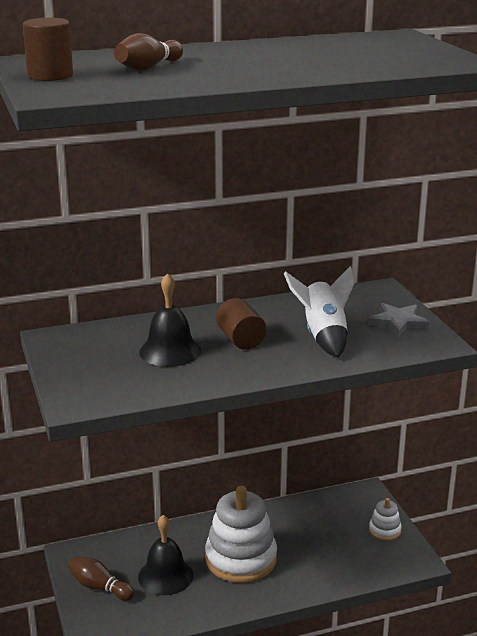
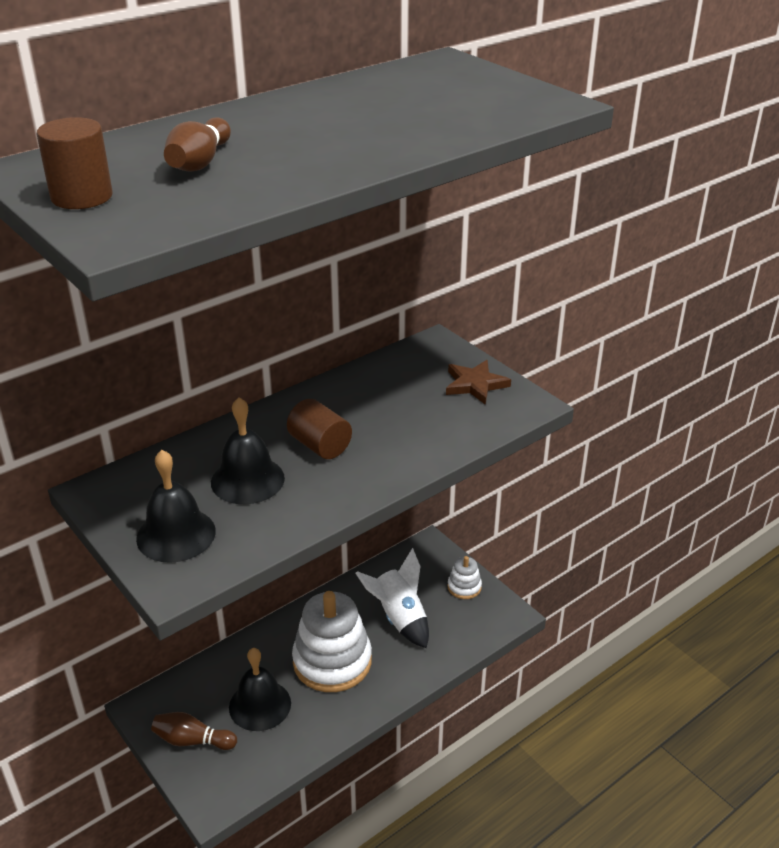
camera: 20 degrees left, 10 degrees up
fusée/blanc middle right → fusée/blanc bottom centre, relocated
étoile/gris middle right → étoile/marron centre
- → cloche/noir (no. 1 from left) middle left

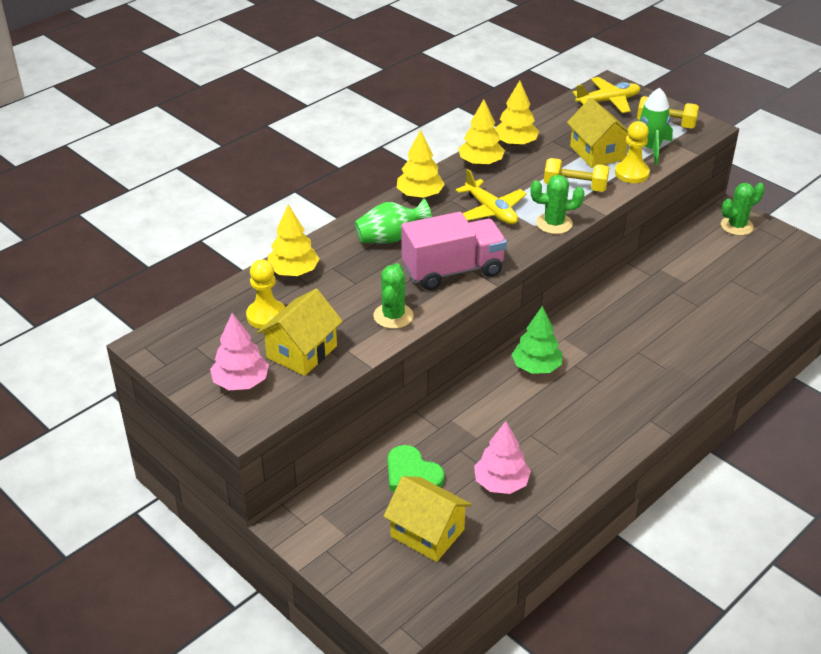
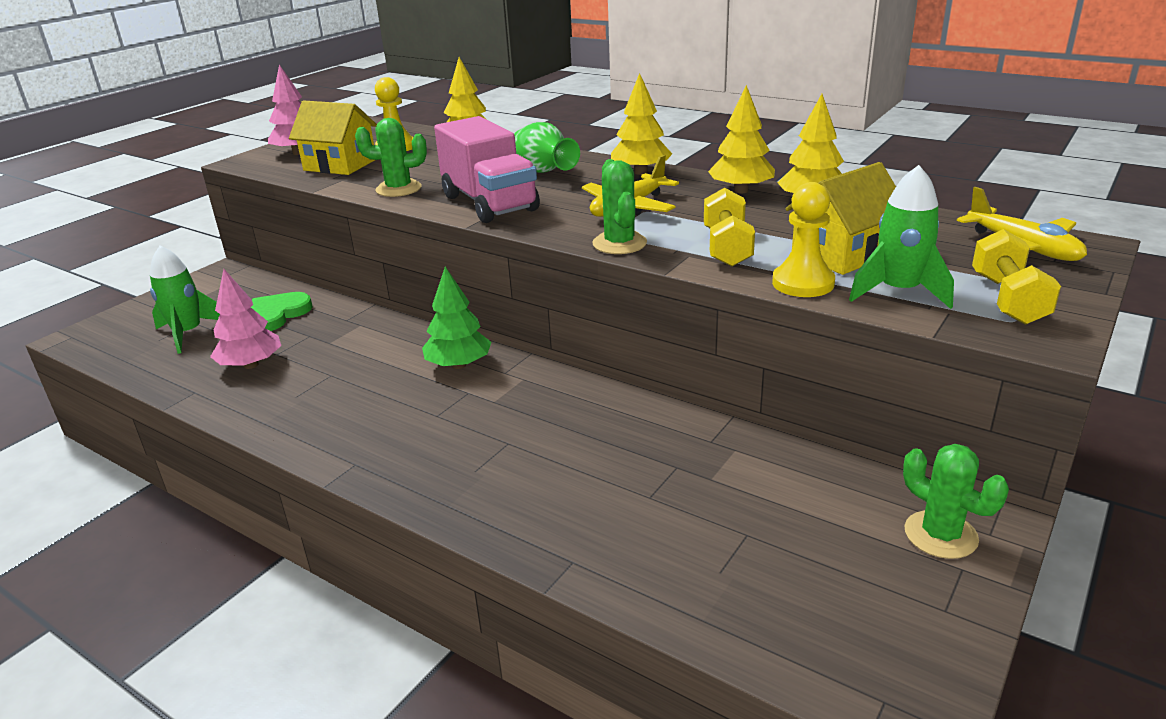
camera: 80 degrees right, 10 degrees down
maison/jaune (no. 2 from left) bottom centre → fusée/vert (no. 1 from left) middle left

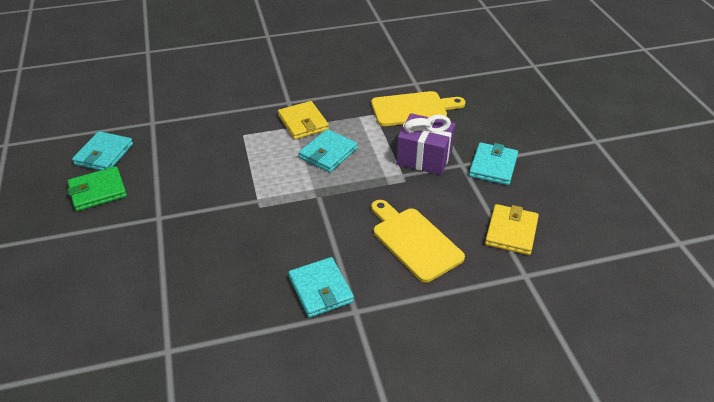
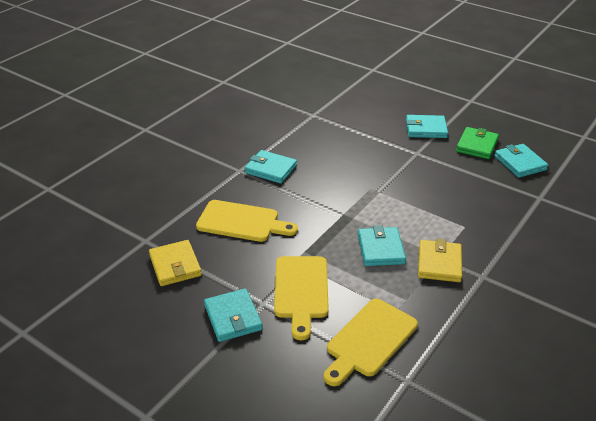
camera: 140 degrees right, 5 degrees down
portefeuille/jaune (no. 1 from left in the first image) top centre → portefeuille/jaune (no. 2 from left) middle right, 75 degrees clockwise
cadeau/violet centre → planche à découper/jaune (no. 2 from left) bottom centre
- → portefeuille/turquoise (no. 4 from left) top right

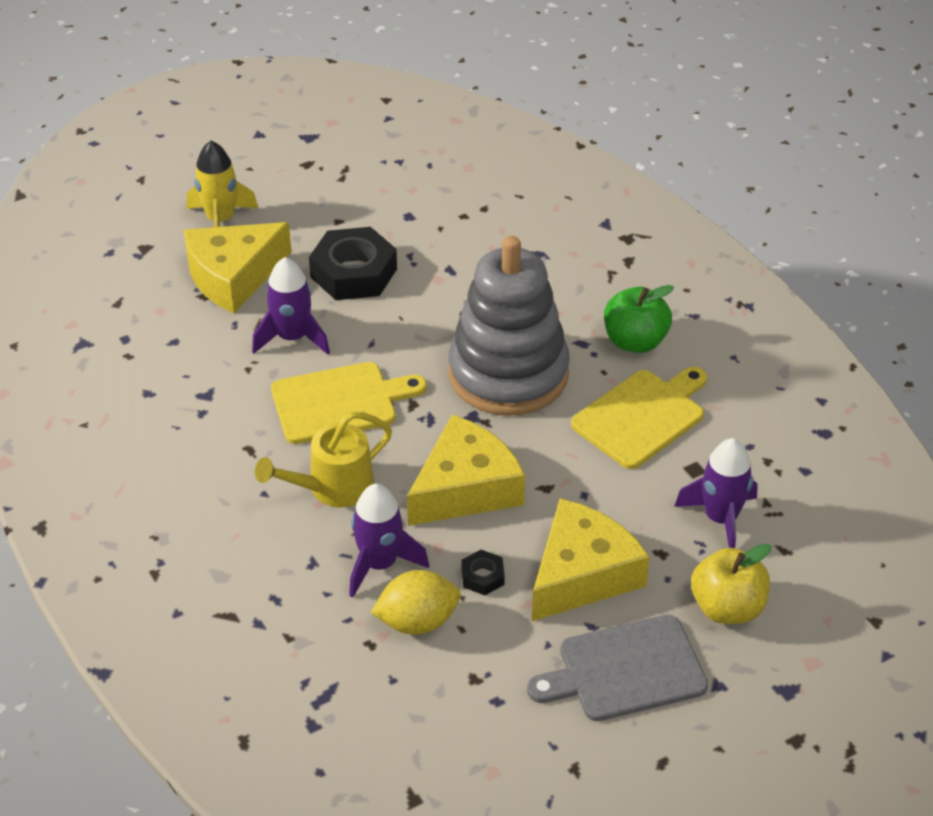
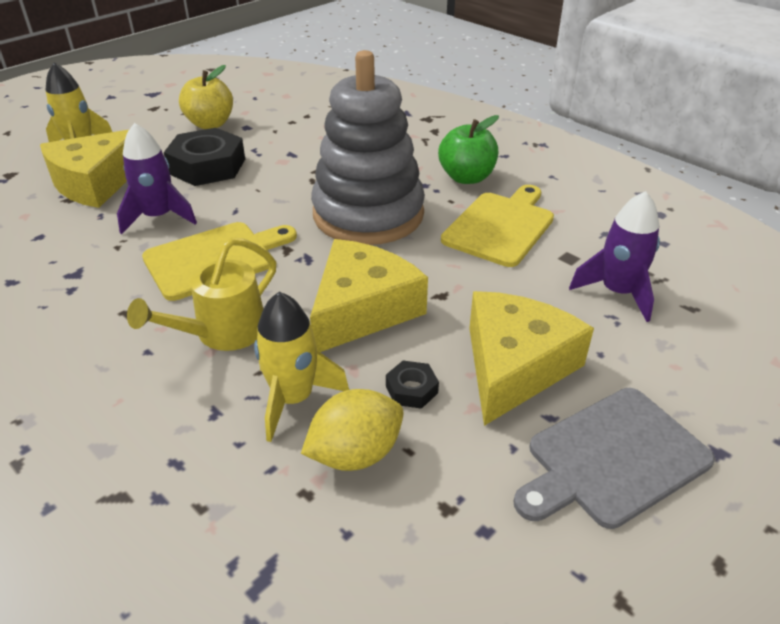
camera: 15 degrees left, 5 degrees down
fusée/violet (no. 2 from left) centre → fusée/jaune (no. 2 from left) centre
pomme/jaune bottom right → pomme/jaune top left, relocated

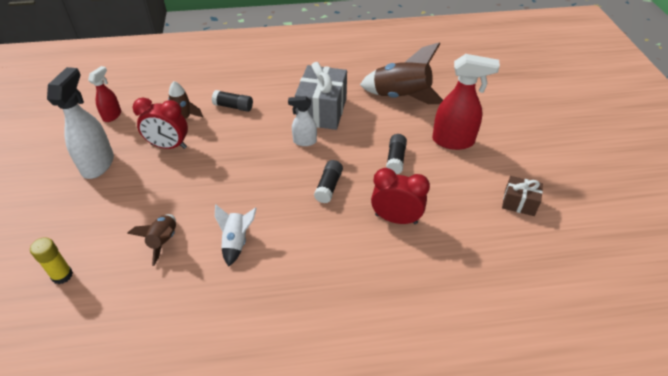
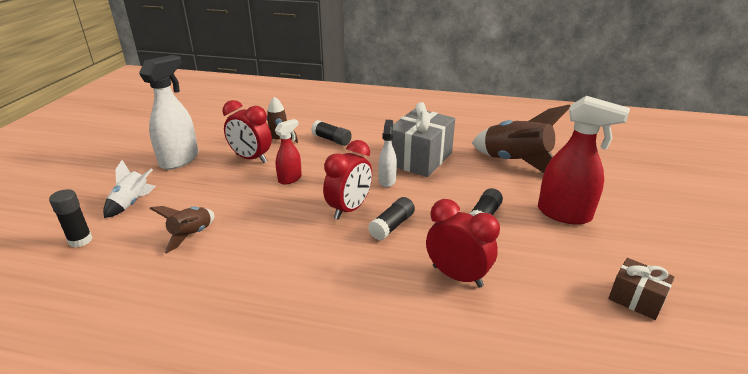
camera: 20 degrees right, 15 degrees down
bâton de colle/jaune bottom left → bâton de colle/noir (no. 1 from left) middle left
vaporisateur/rouge (no. 1 from left) top left → vaporisateur/rouge (no. 1 from left) centre, relocated
fusée/blanc centre → fusée/blanc middle left, relocated
vaporisateur/blanc (no. 2 from left) top centre → vaporisateur/blanc (no. 2 from left) centre, 75 degrees clockwise
- → réveil/rouge (no. 2 from left) centre

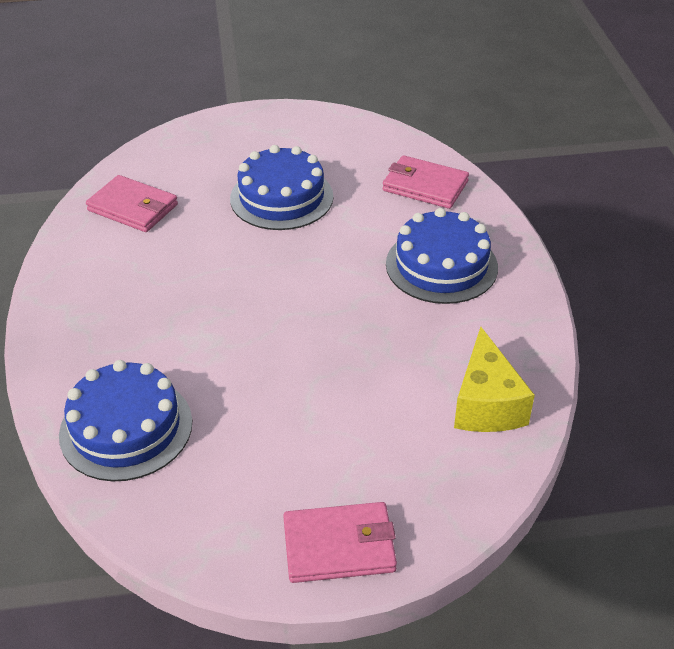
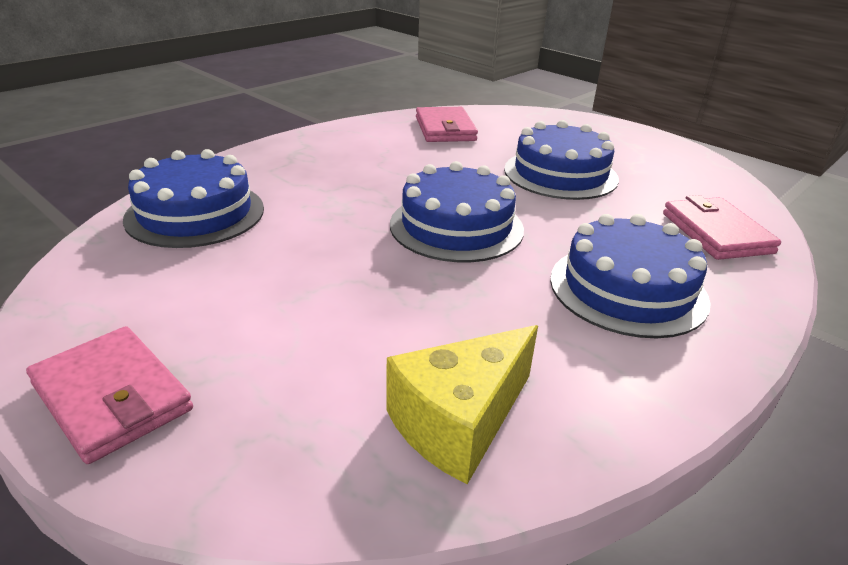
camera: 50 degrees right, 10 degrees down
- → gâteau/bleu (no. 2 from left) centre

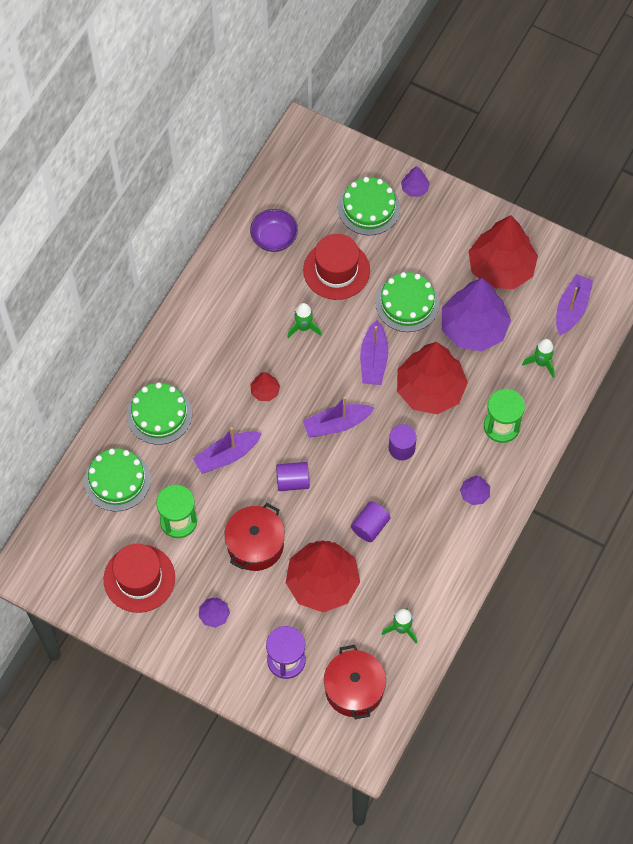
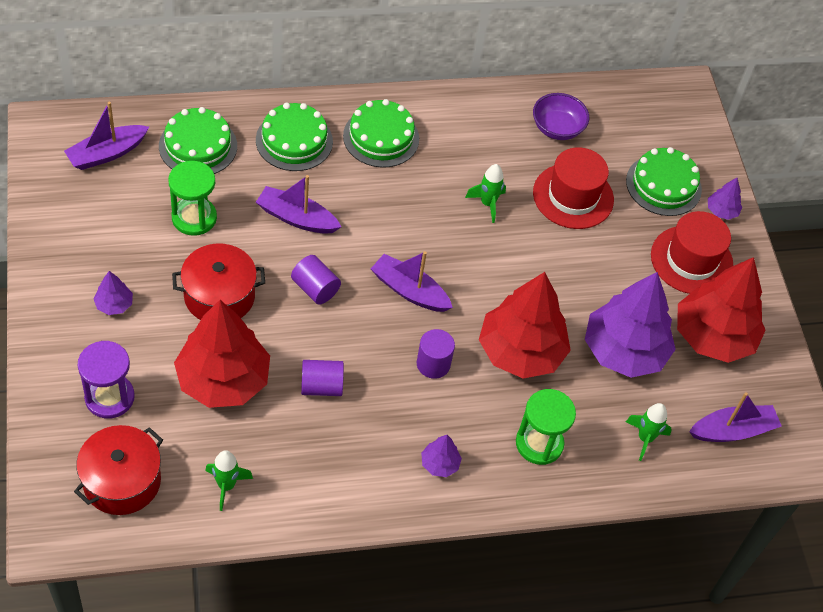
camera: 45 degrees right, 10 degrees down
chapeau/rouge (no. 1 from left in the first image) bottom left → chapeau/rouge (no. 2 from left) middle right, relocated
arbre/rouge (no. 1 from left) centre → -
bateau/violet (no. 3 from left in the first image) centre → bateau/violet (no. 1 from left) top left, relocated
gâteau/vert (no. 4 from left in the first image) centre → gâteau/vert (no. 3 from left) top centre, relocated

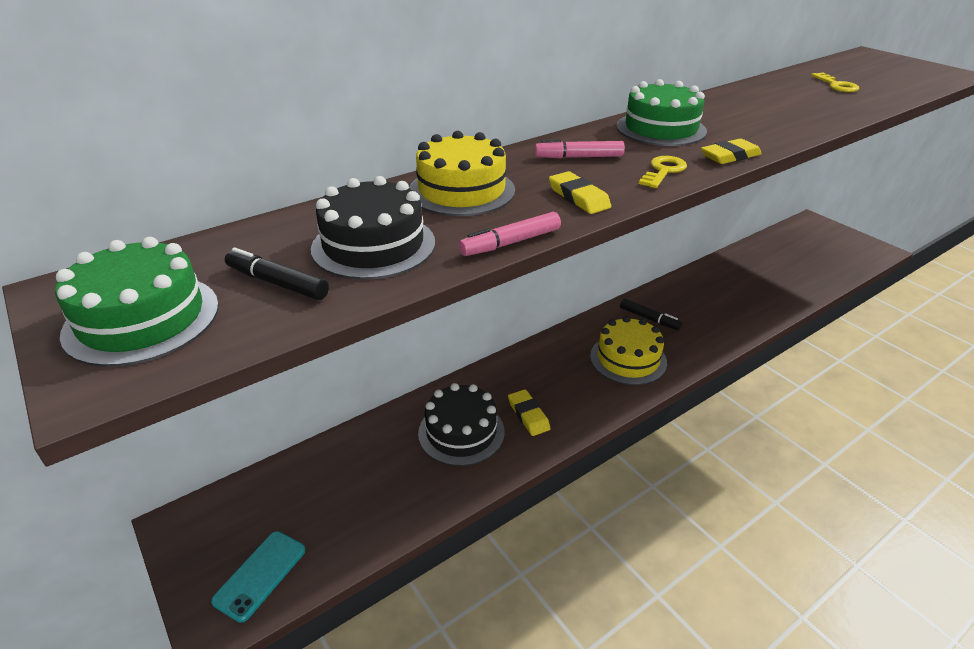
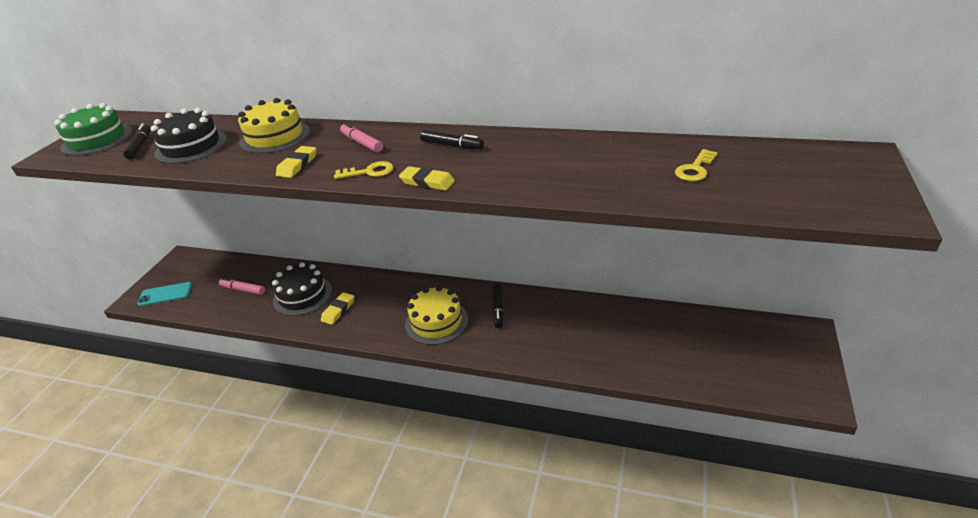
camera: 55 degrees right, 0 degrees up
feutre/rose (no. 1 from left) centre → feutre/rose (no. 1 from left) middle left, relocated
gâteau/vert (no. 2 from left) top right → feutre/noir (no. 2 from left) top centre

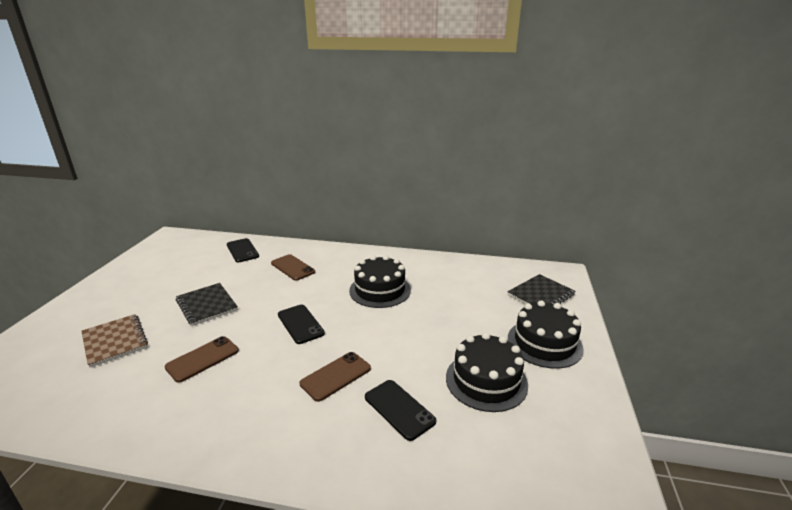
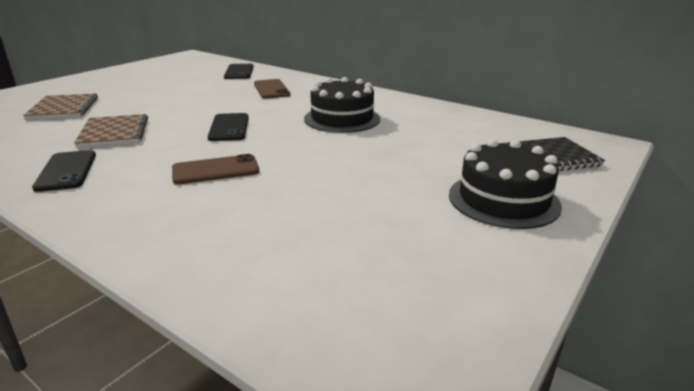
camera: 25 degrees right, 0 degrees up
téléphone/marron (no. 1 from left) bottom left → carnet/marron (no. 2 from left) middle left
carnet/noir (no. 1 from left) middle left → -
téléphone/noir (no. 3 from left in the first image) bottom centre → téléphone/noir (no. 1 from left) middle left, relocated
gâteau/noir (no. 2 from left) bottom centre → -

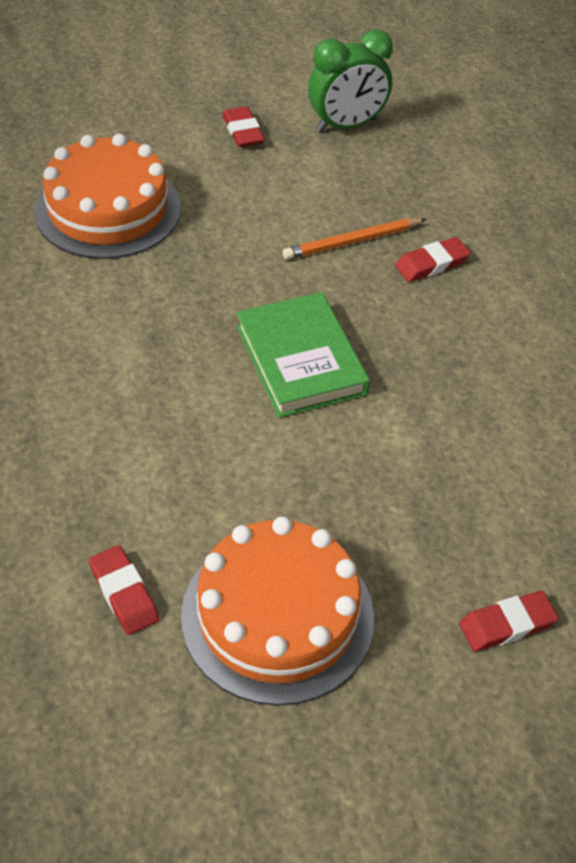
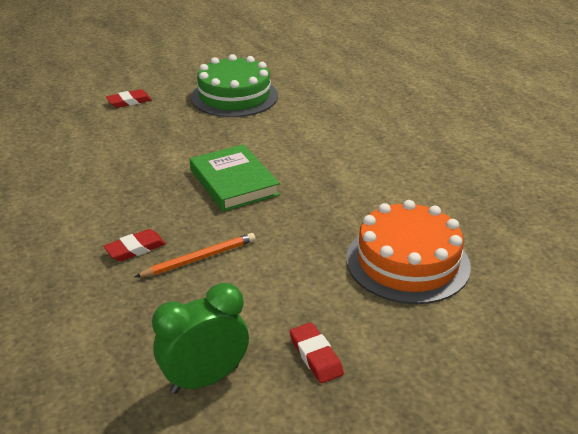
camera: 175 degrees right, 15 degrees down
gomme/rouge (no. 1 from left) bottom left → -
gâteau/orange (no. 2 from left) bottom centre → gâteau/vert top centre

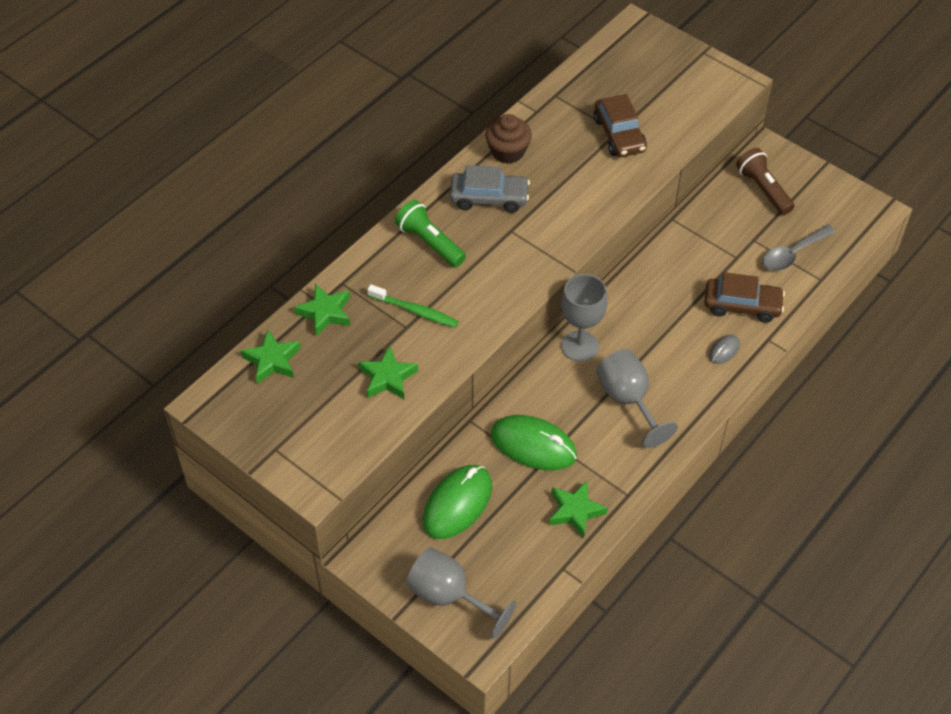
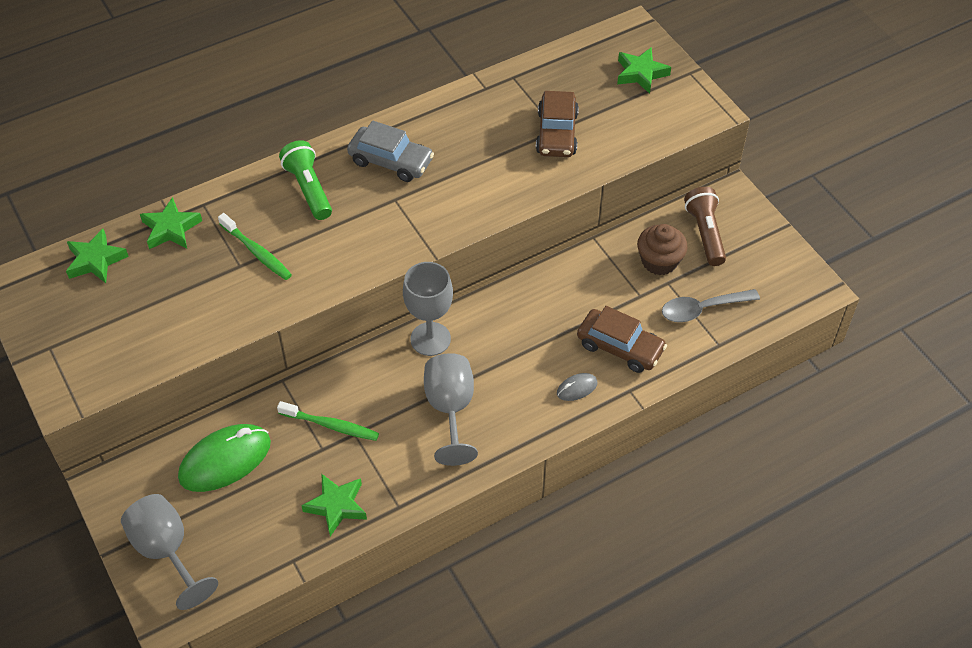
camera: 20 degrees right, 0 degrees up
étoile/vert (no. 3 from left in the first image) centre → étoile/vert (no. 4 from left) top centre, relocated
muffin/marron top centre → muffin/marron middle right, relocated
souris/vert (no. 2 from left) centre → brosse à dents/vert (no. 2 from left) centre

